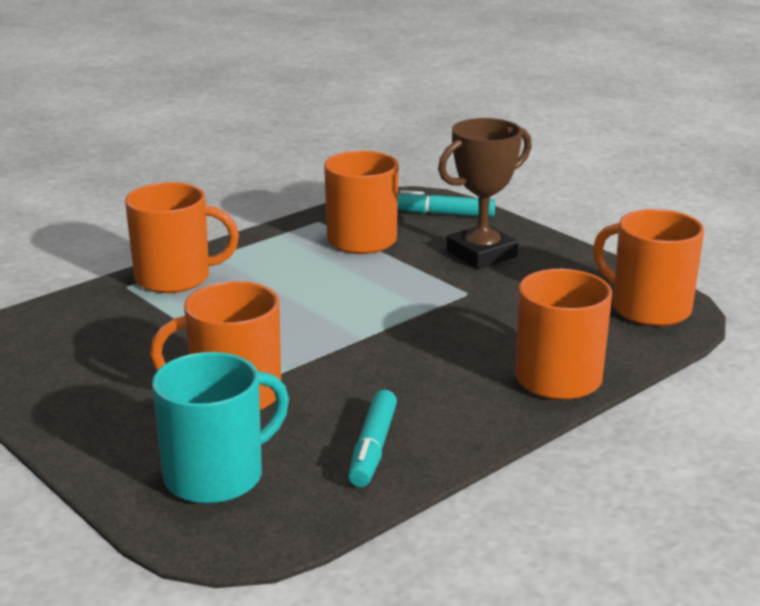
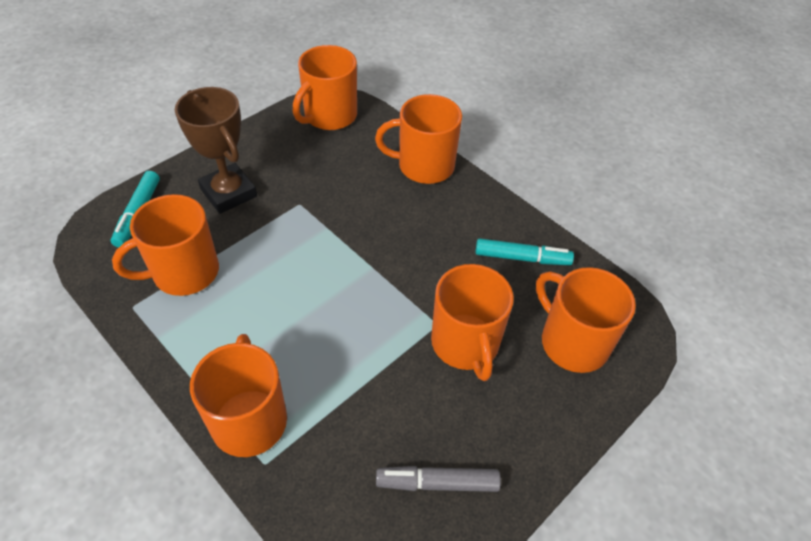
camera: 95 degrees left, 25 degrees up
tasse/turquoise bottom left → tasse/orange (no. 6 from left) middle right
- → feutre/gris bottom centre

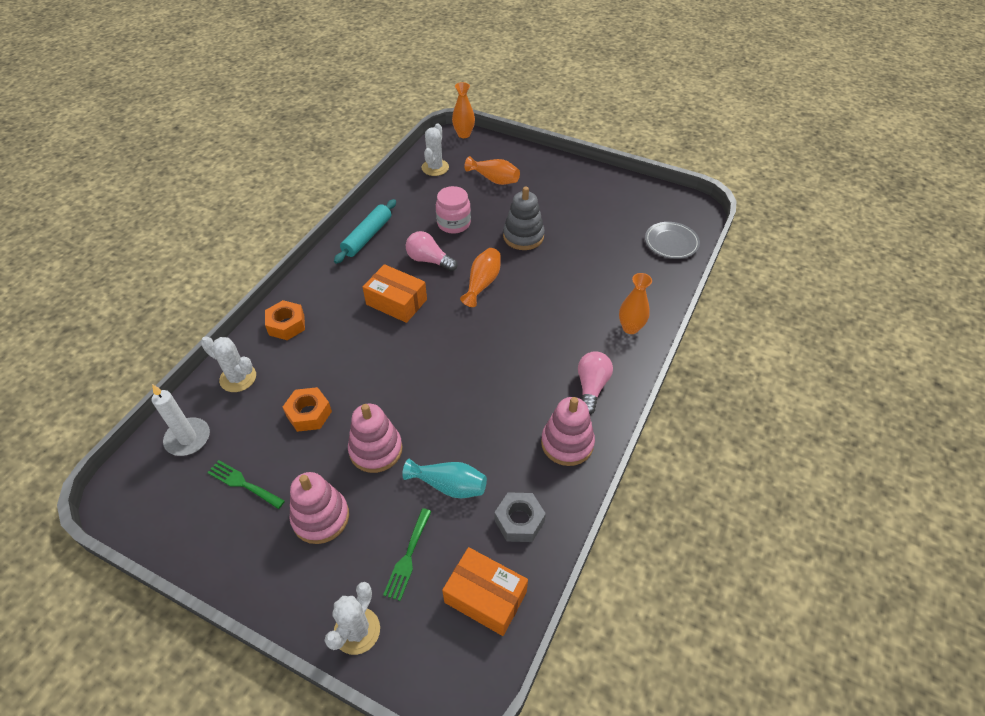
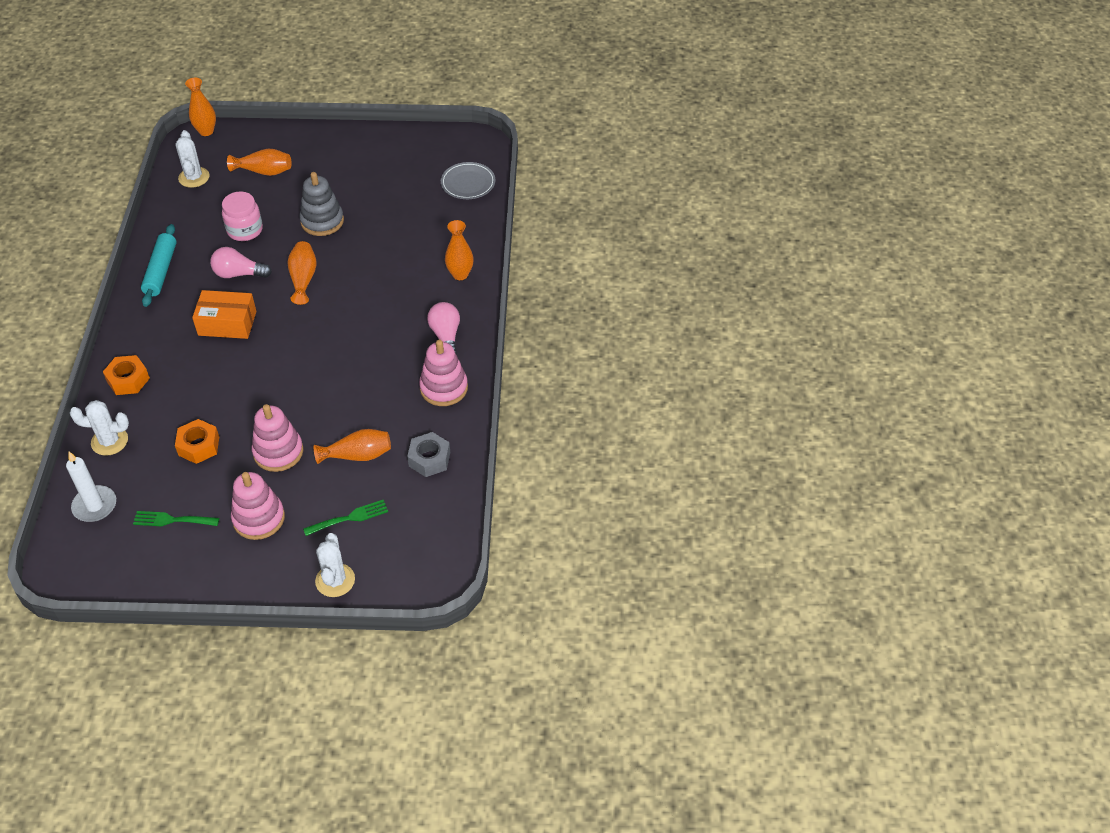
camera: 25 degrees left, 0 degrees up
fourchette/vert (no. 2 from left) bottom centre → fourchette/vert (no. 2 from left) middle left, 105 degrees counterclockwise
vase/turquoise bottom centre → vase/orange (no. 4 from left) middle left
boîte/orange (no. 2 from left) bottom centre → -

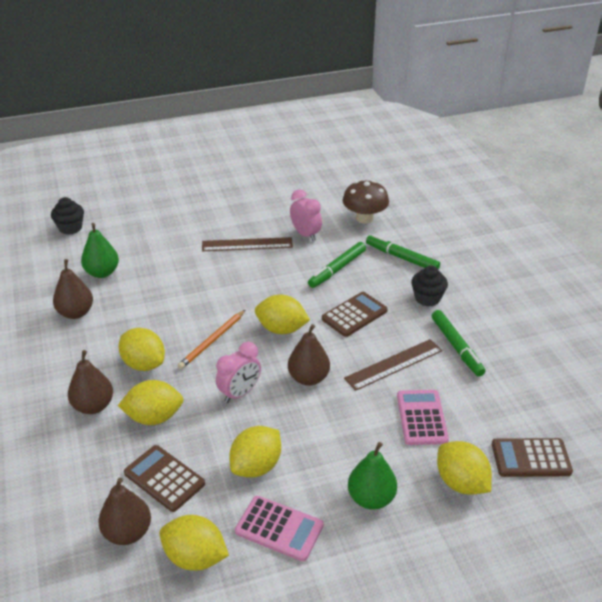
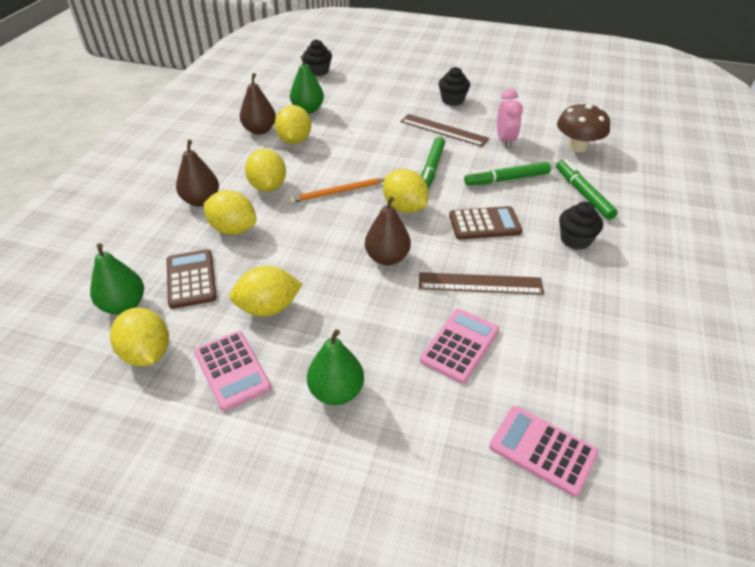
camera: 35 degrees right, 5 degrees up
poire/marron (no. 3 from left) bottom left → poire/vert (no. 1 from left) middle left
réveil/rose (no. 1 from left) centre → -
feutre/vert (no. 3 from left in the first image) middle right → feutre/vert (no. 1 from left) top centre, relocated
citron/jaune (no. 6 from left in the first image) bottom right → citron/jaune (no. 5 from left) top centre, relocated
calculatrice/marron (no. 3 from left) bottom right → calculatrice/rose (no. 3 from left) bottom right
- → muffin/noir (no. 2 from left) top centre

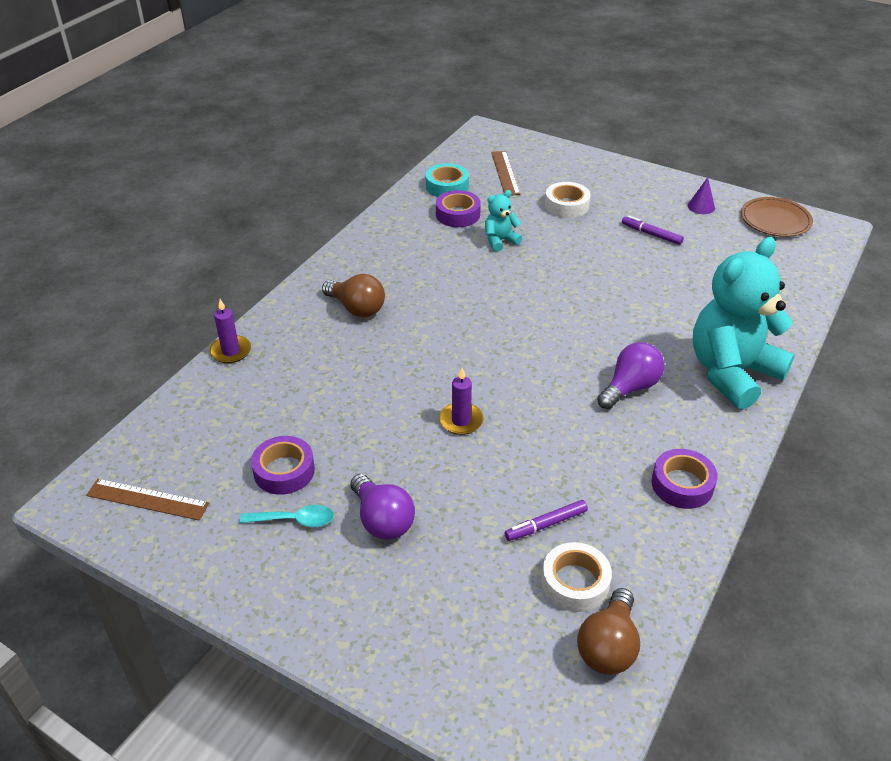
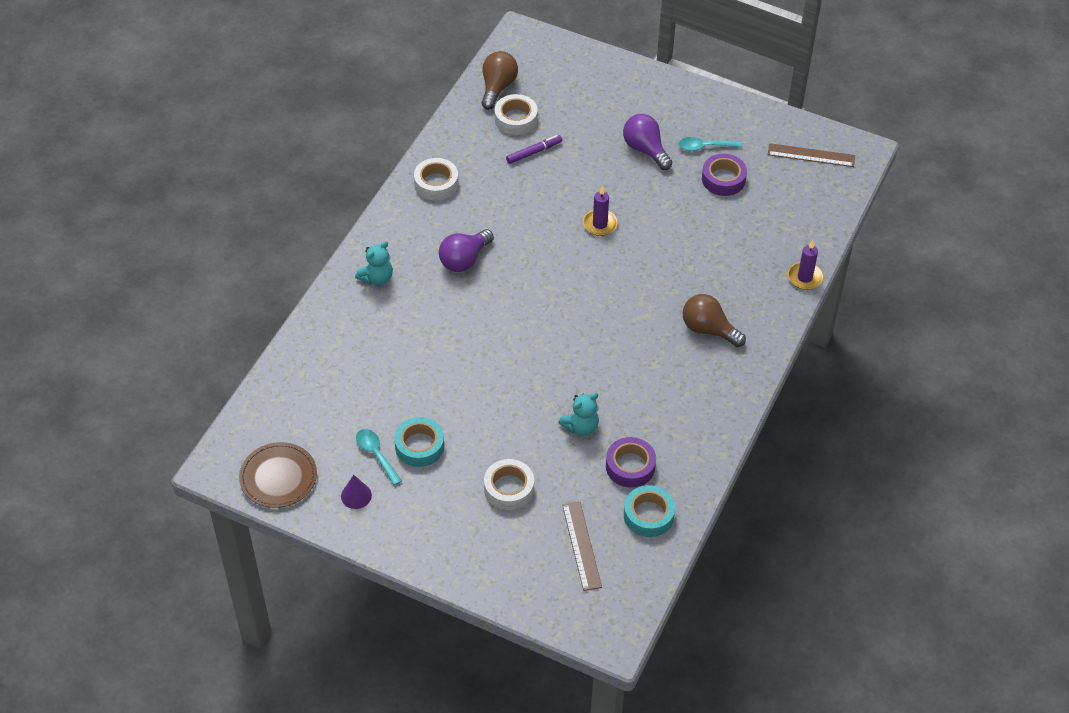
camera: 175 degrees right, 10 degrees up
feutre/violet (no. 2 from left) top right → ruban adhésif/turquoise (no. 1 from left) centre
ruban adhésif/violet (no. 3 from left) middle right → ruban adhésif/blanc (no. 1 from left) top centre
ours en peluche/turquoise (no. 2 from left in the first image) middle right → ours en peluche/turquoise (no. 1 from left) centre, x0.44
- → cuillère/turquoise (no. 1 from left) centre

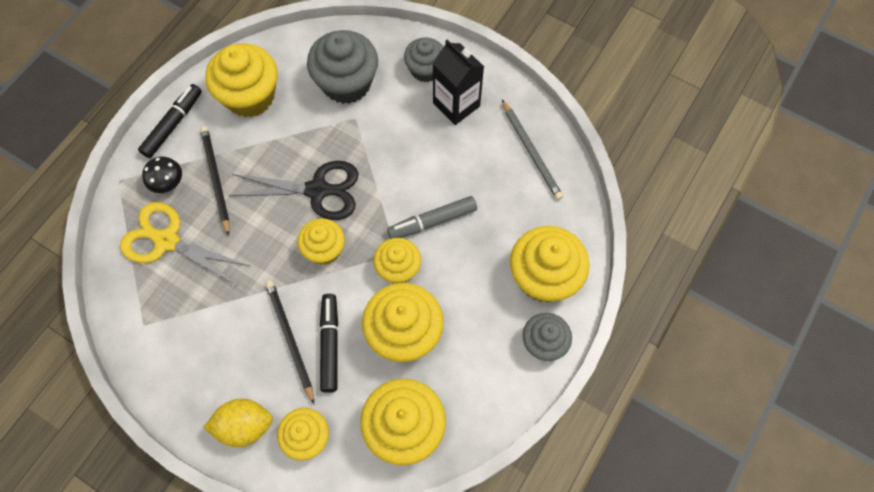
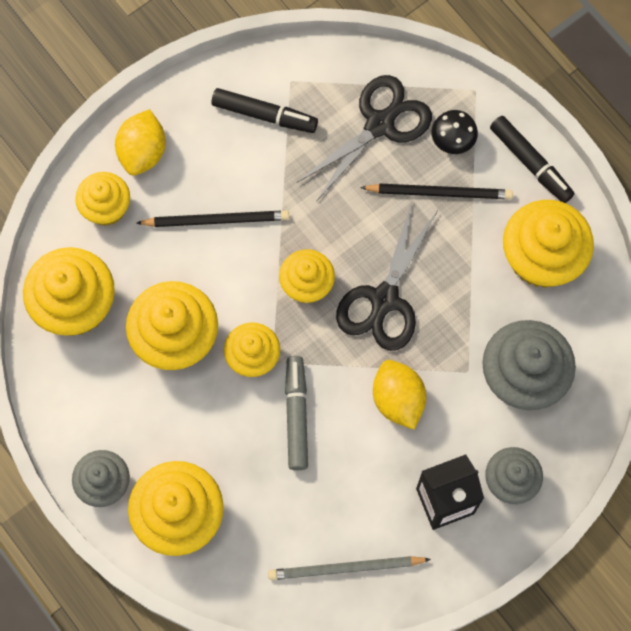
camera: 110 degrees right, 5 degrees up
ciseaux/jaune middle left → ciseaux/noir (no. 1 from left) top centre
feutre/noir (no. 2 from left in the first image) bottom centre → feutre/noir (no. 1 from left) top centre, relocated
- → citron/jaune (no. 2 from left) centre

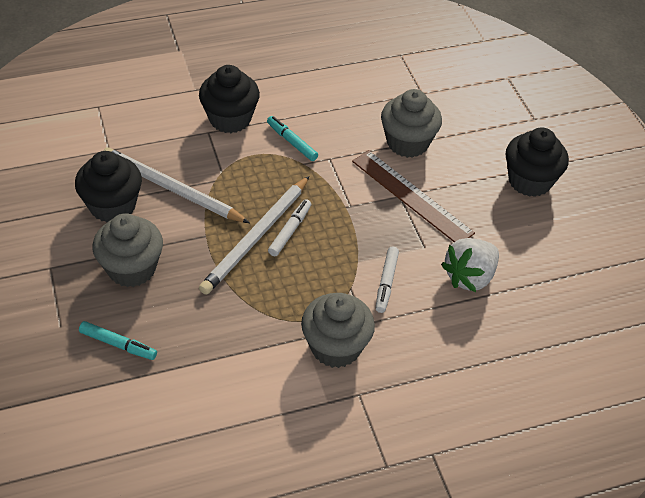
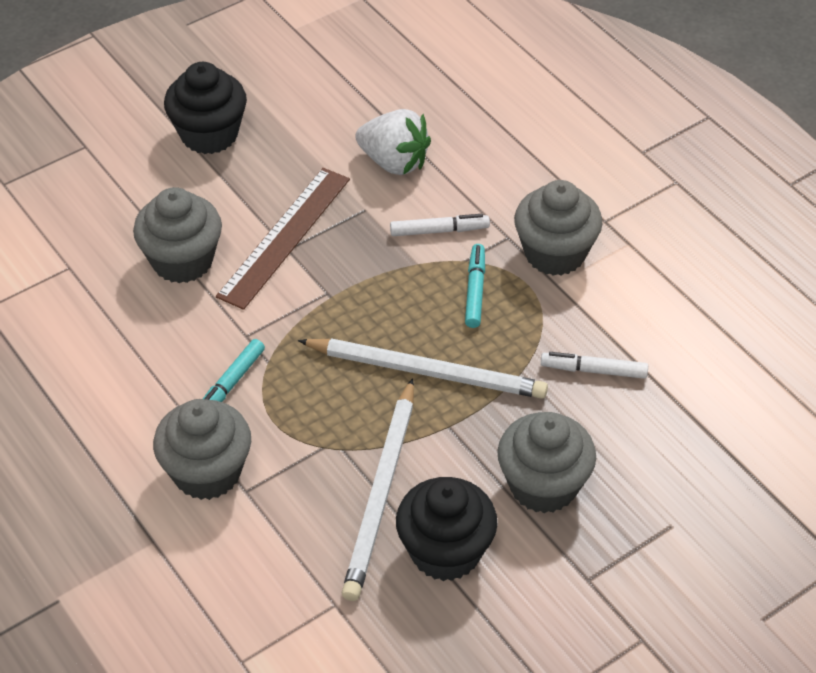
camera: 105 degrees left, 0 degrees up
feutre/turquoise (no. 1 from left in the first image) bottom left → feutre/turquoise (no. 2 from left) centre, relocated
muffin/noir (no. 2 from left) top centre → muffin/gris (no. 2 from left) bottom left
feutre/blanc (no. 1 from left in the first image) centre → feutre/blanc (no. 2 from left) middle right, relocated

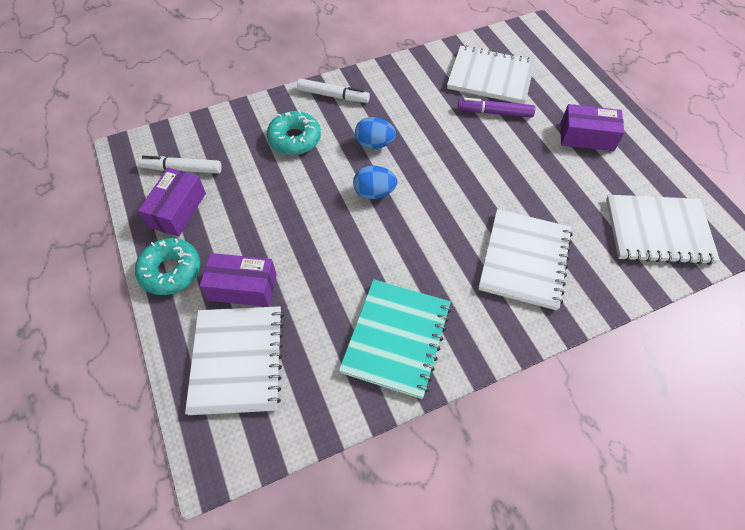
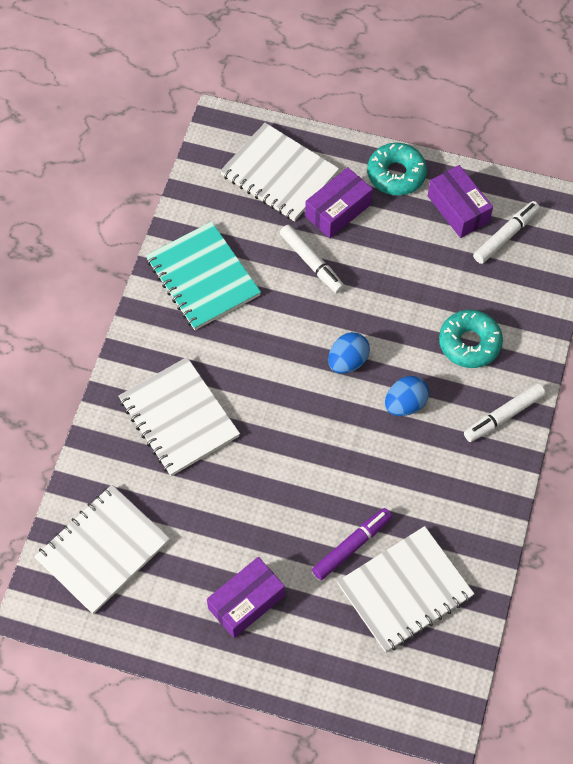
camera: 130 degrees right, 5 degrees up
- → feutre/blanc (no. 1 from left) centre

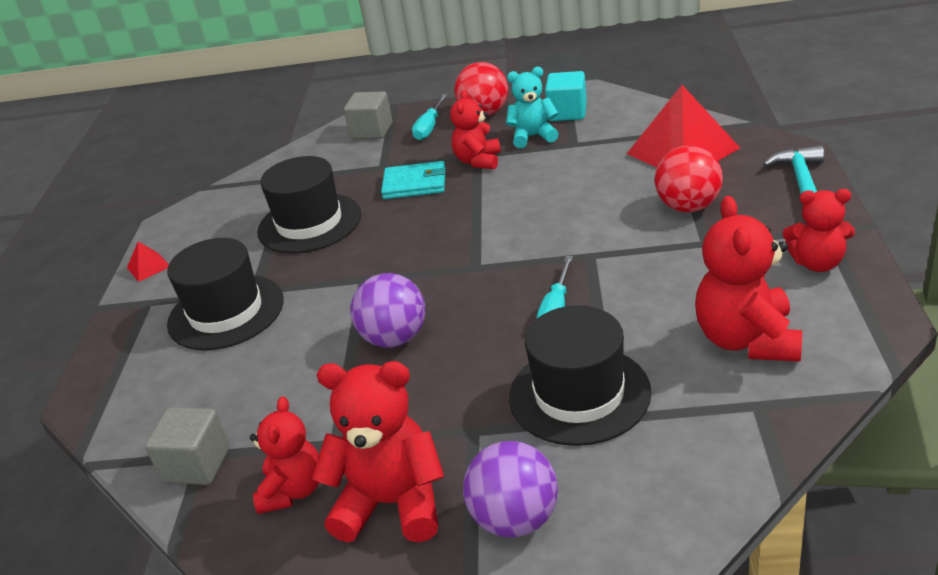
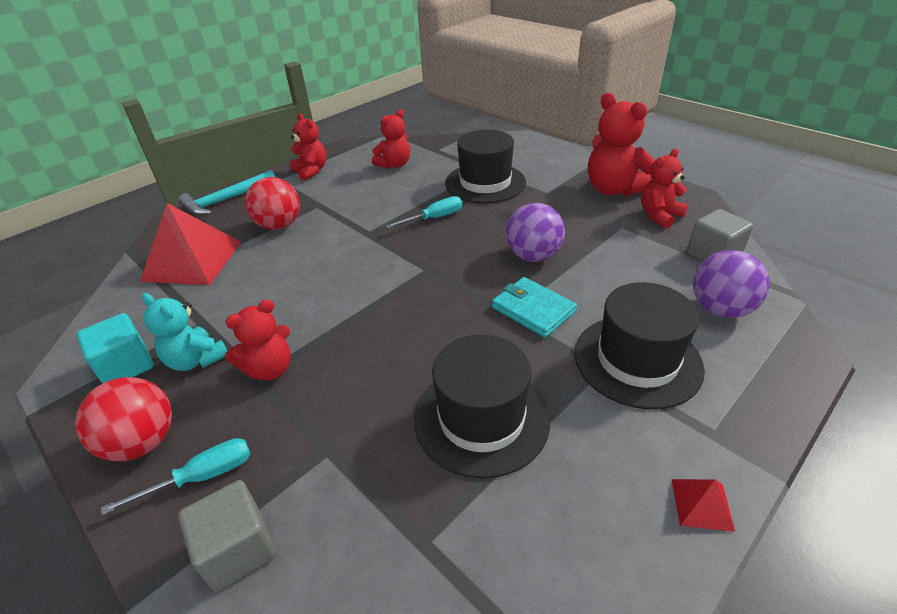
camera: 140 degrees left, 5 degrees up
portefeuille/turquoise top centre → portefeuille/turquoise centre, relocated
balle/violet (no. 2 from left) bottom centre → balle/violet (no. 2 from left) middle right, relocated
ours en peluche/rouge (no. 4 from left in the first image) middle right → ours en peluche/rouge (no. 3 from left) top centre, x0.65

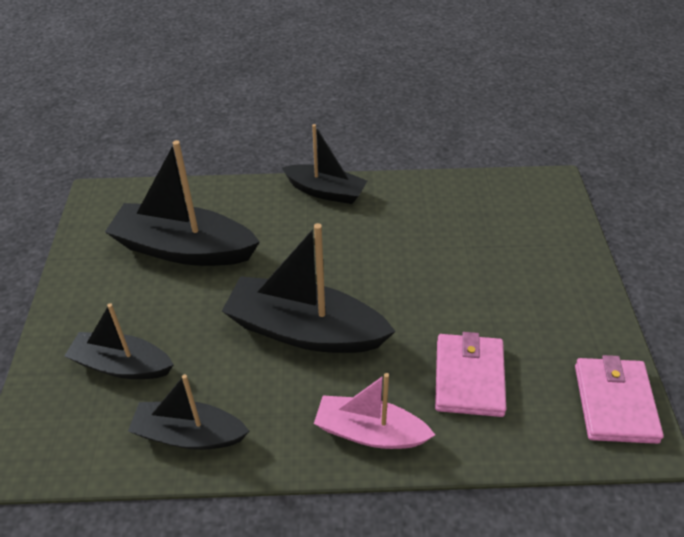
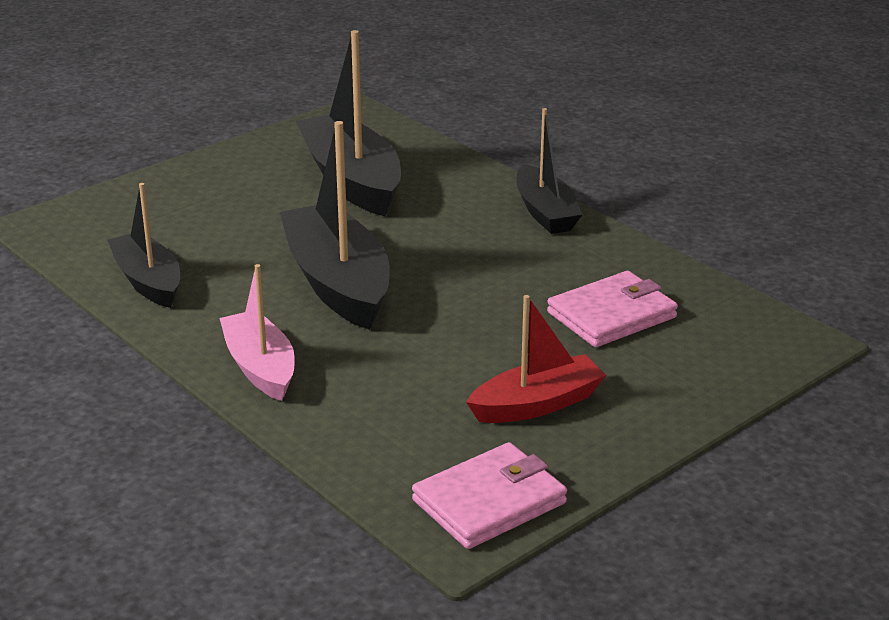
camera: 50 degrees right, 15 degrees down
bateau/noir (no. 1 from left) middle left → -
portefeuille/rose (no. 1 from left in the first image) bottom right → portefeuille/rose (no. 2 from left) middle right, relocated
- → bateau/rouge centre

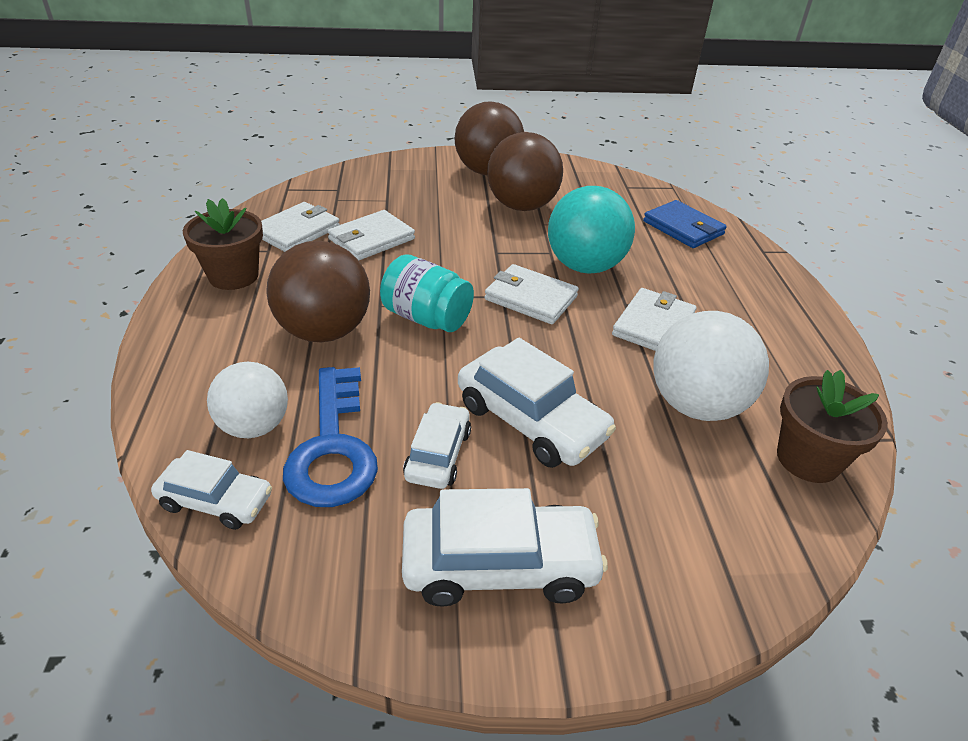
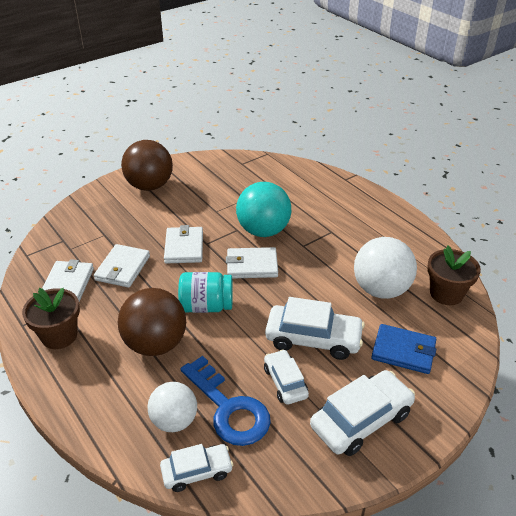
camera: 30 degrees left, 0 degrees up
balle/marron (no. 3 from left) top centre → -
portefeuille/blanc (no. 4 from left in the first image) middle right → portefeuille/blanc (no. 3 from left) centre, relocated
portefeuille/bleu top right → portefeuille/bleu bottom right, relocated

